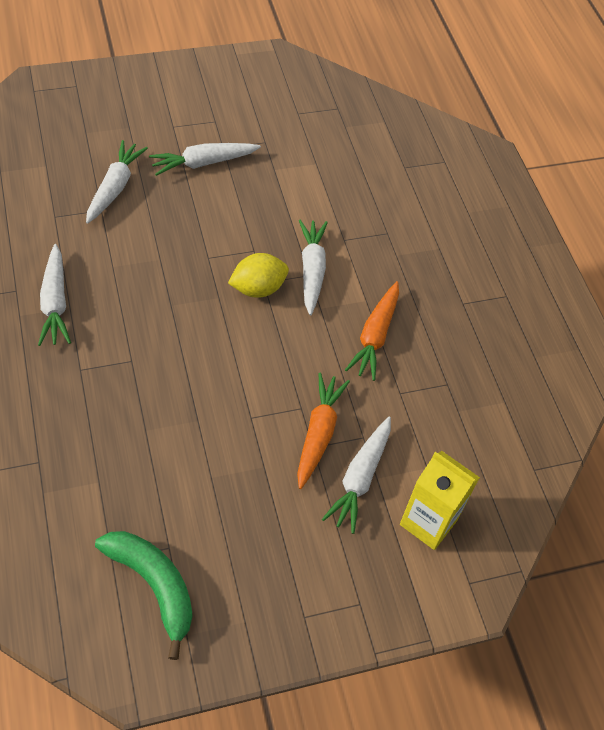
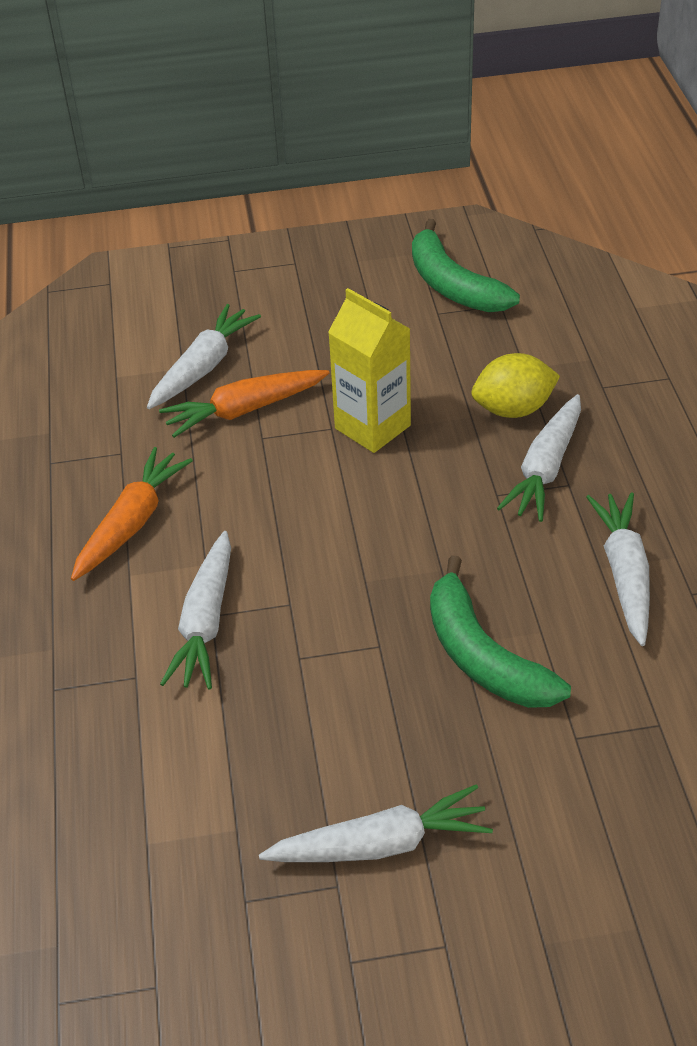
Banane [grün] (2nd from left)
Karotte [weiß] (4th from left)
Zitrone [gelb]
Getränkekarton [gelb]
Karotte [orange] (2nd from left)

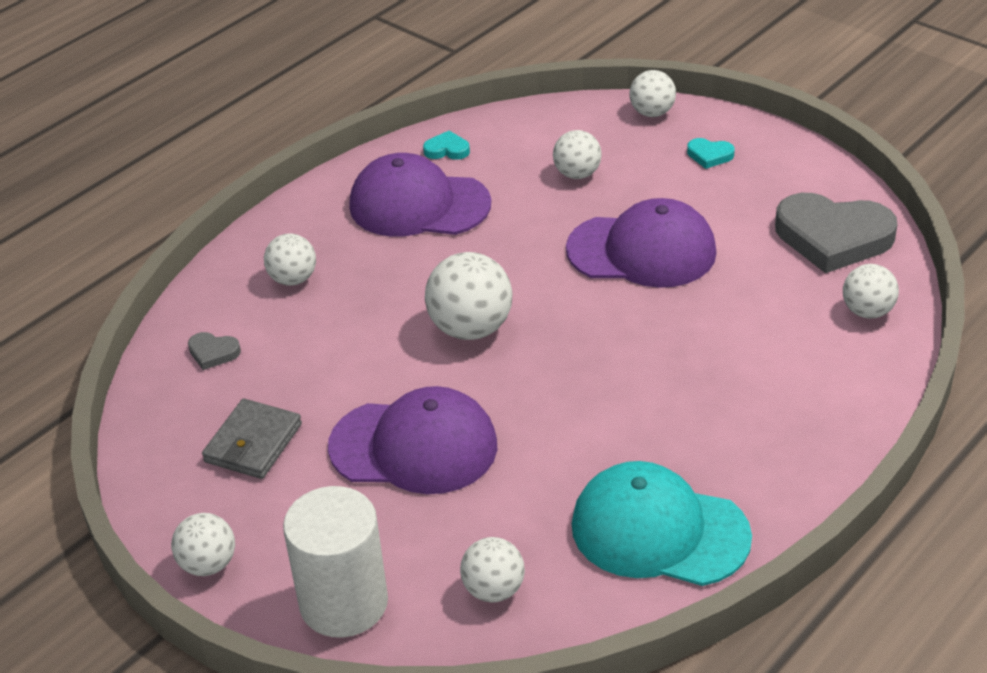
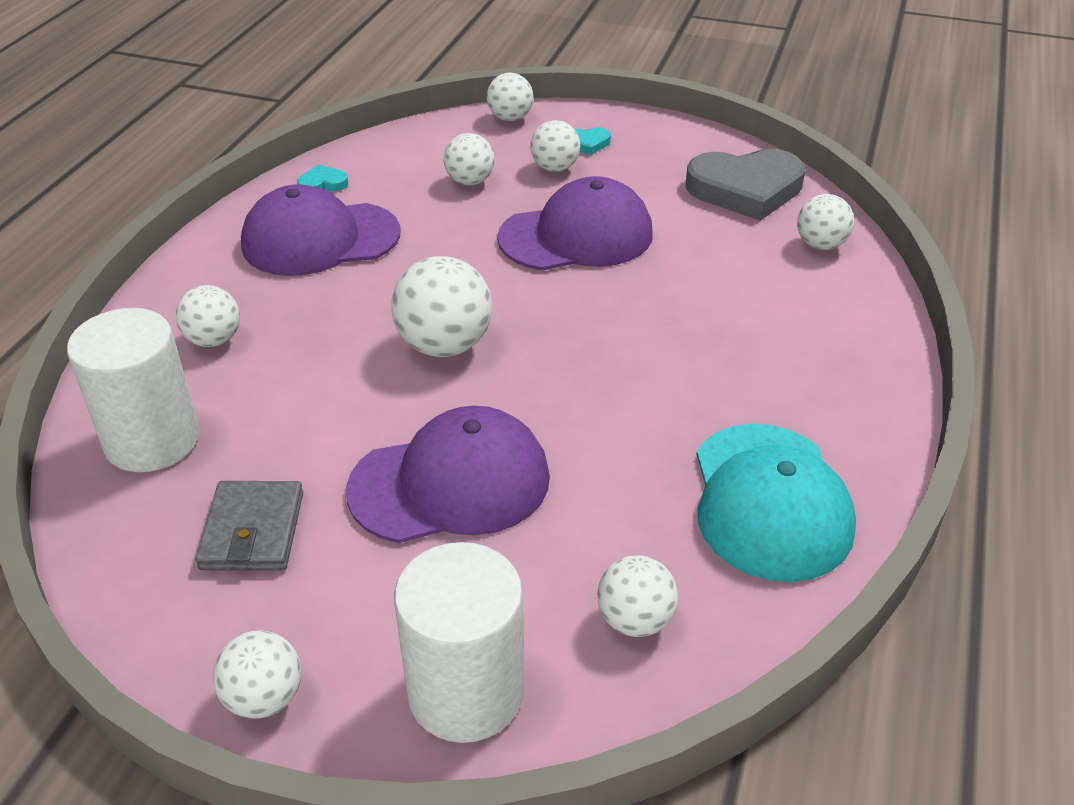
Ball [weiß] (6th from left)
Vollzylinder [weiß] (1st from left)
Kappe [türkis]

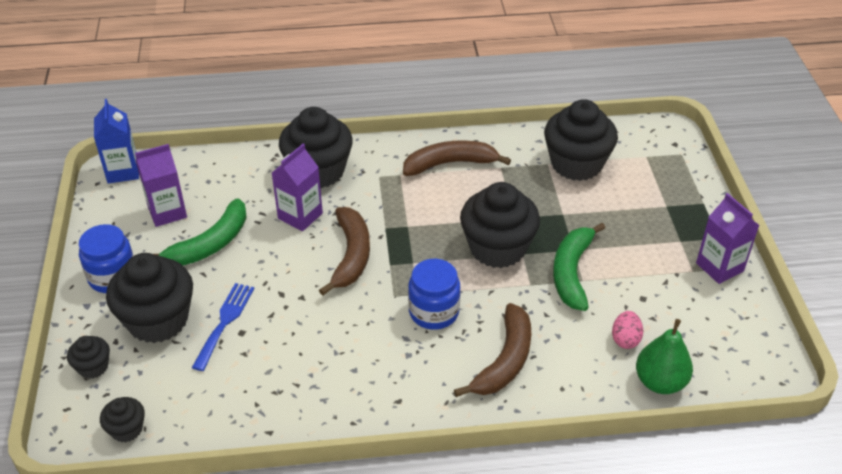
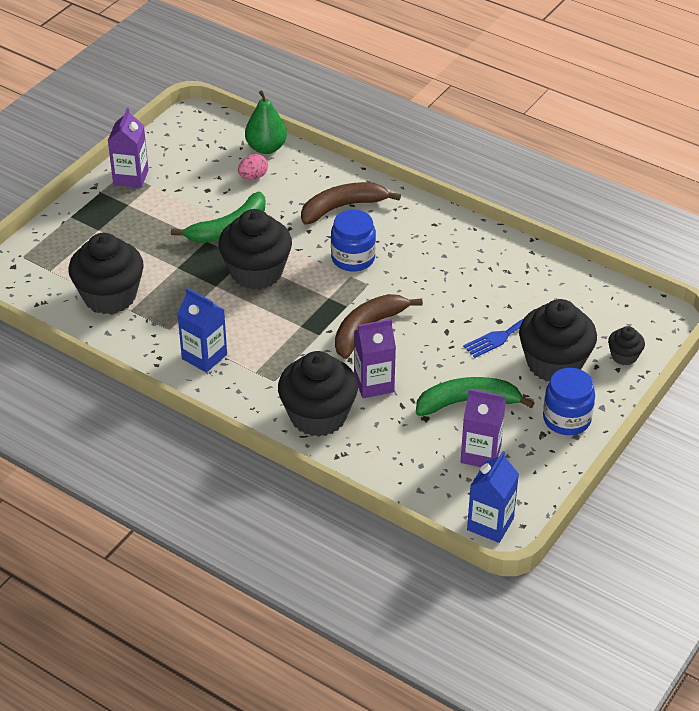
Muffin [schwarz] (2nd from left in the first image)
Getränkekarton [blau] (1st from left)

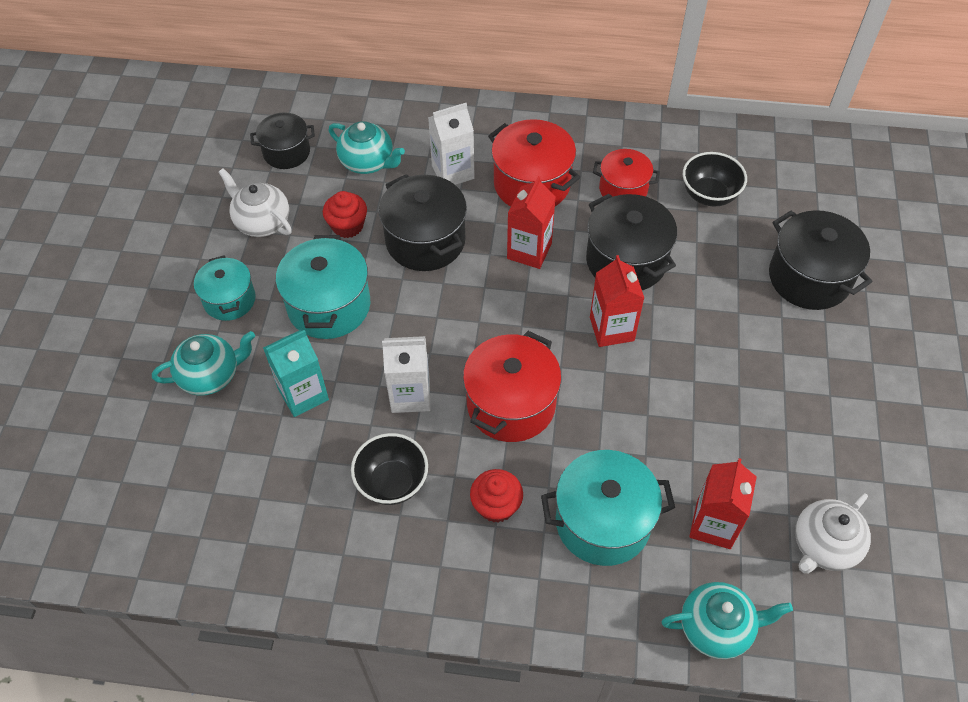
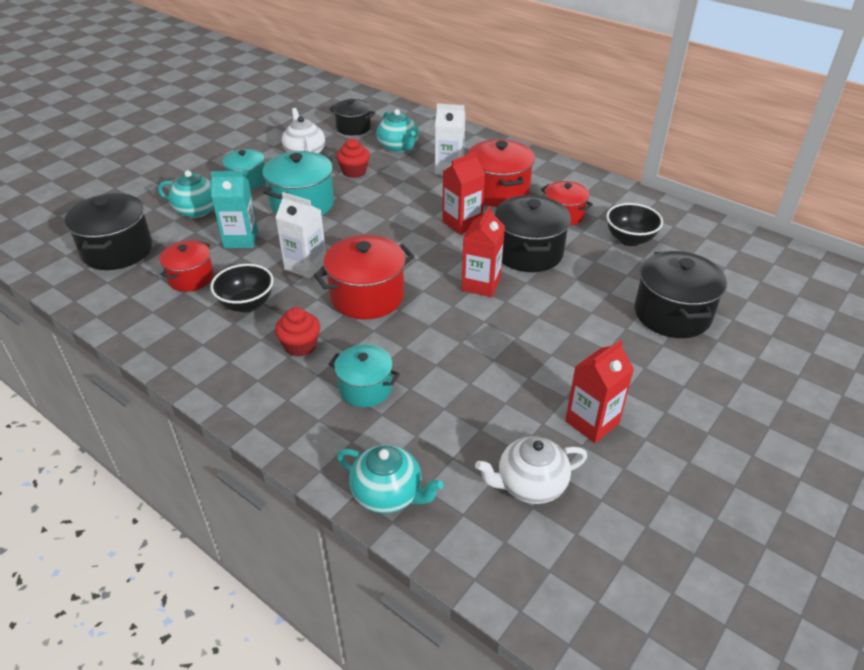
Kochtopf [rot] (1st from left)
Kochtopf [schwarz] (1st from left)
Getränkekarton [rot] (3rd from left)
Kochtopf [türkis] (3rd from left)

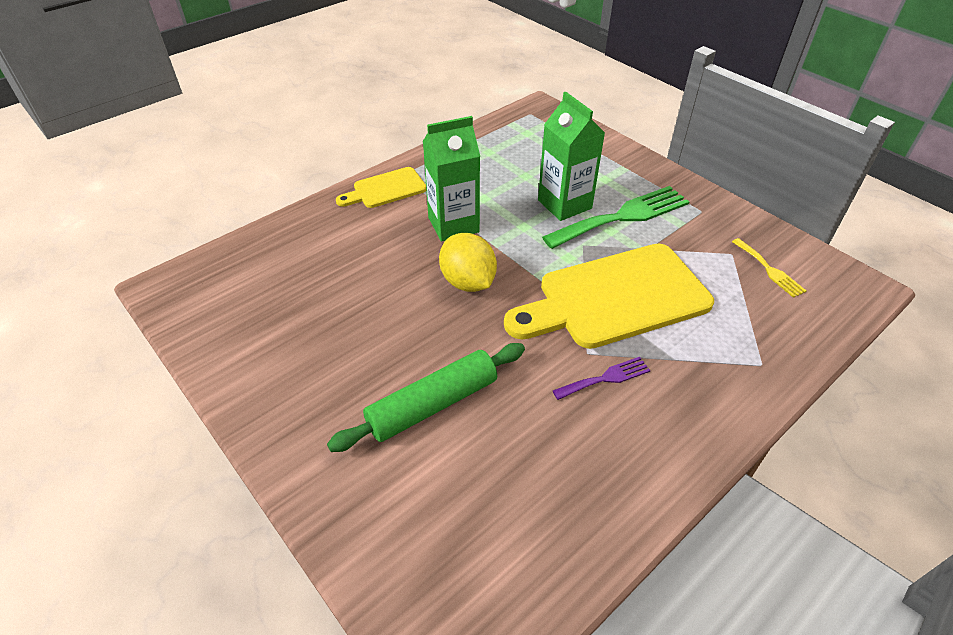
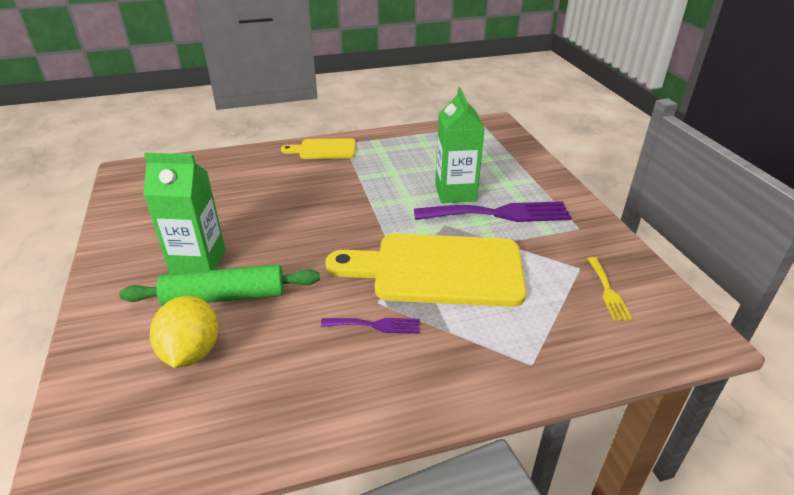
Getränkekarton [grün] (1st from left)
Zitrone [gelb]
Gabel [lila] (2nd from left)

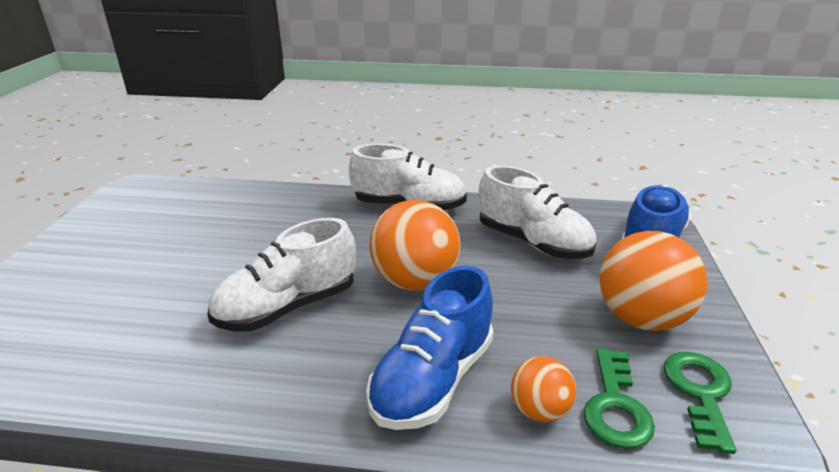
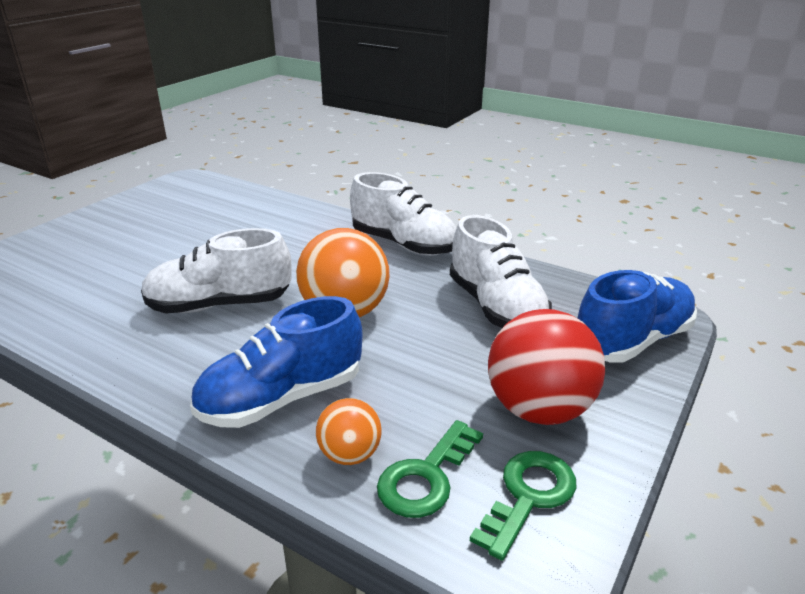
Ball [rot]

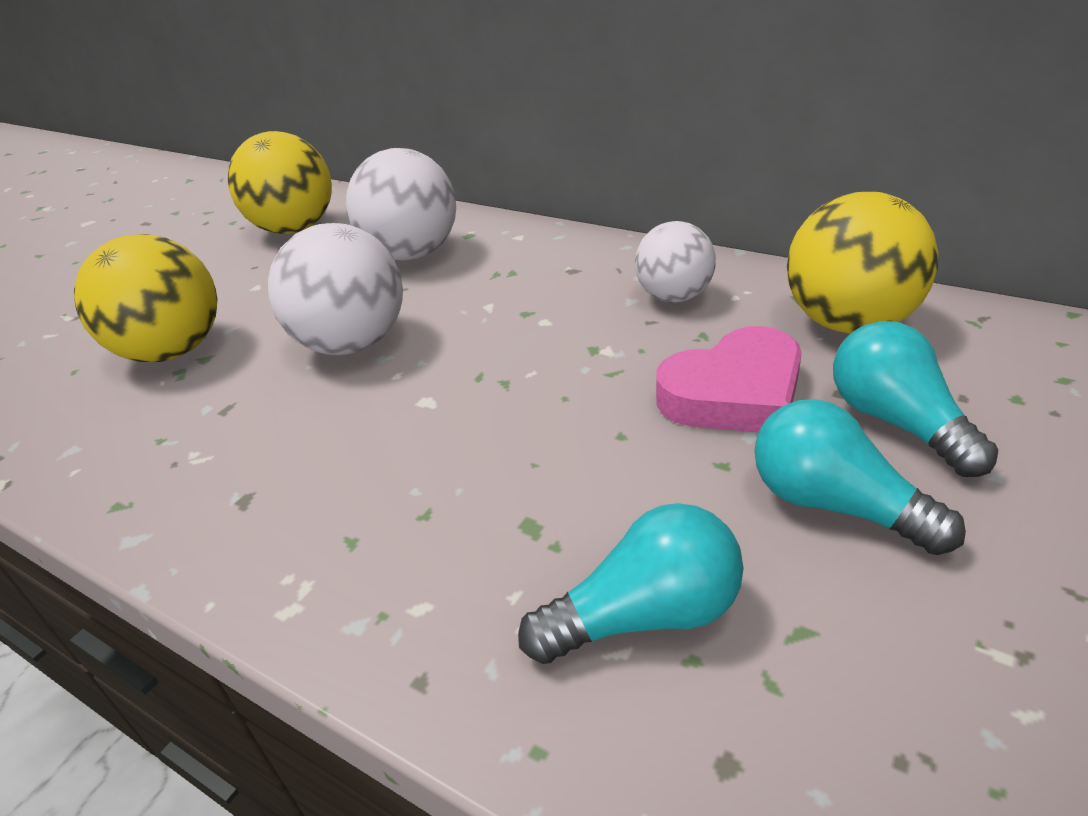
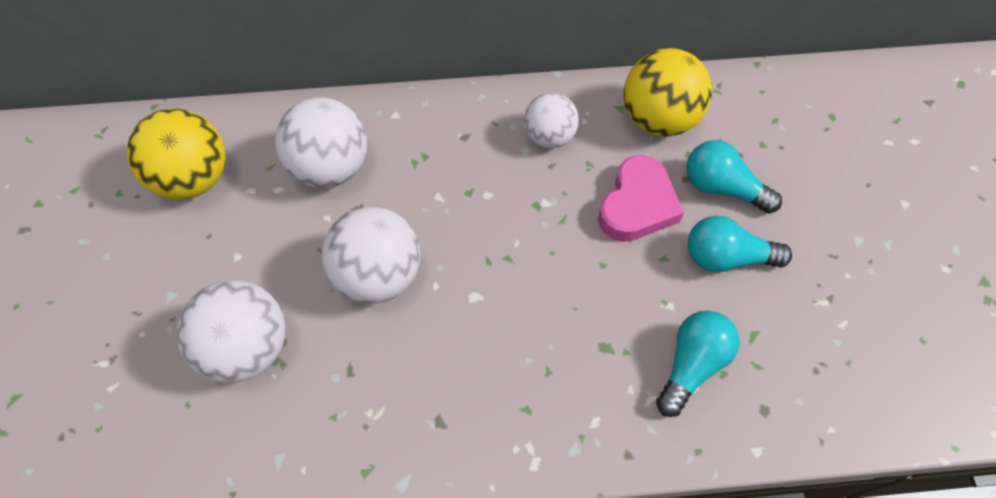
Ball [weiß] (1st from left)

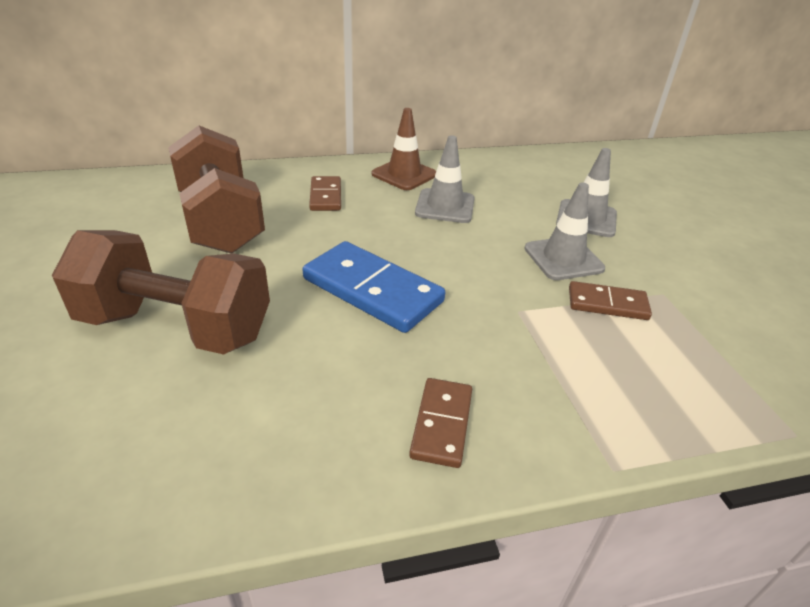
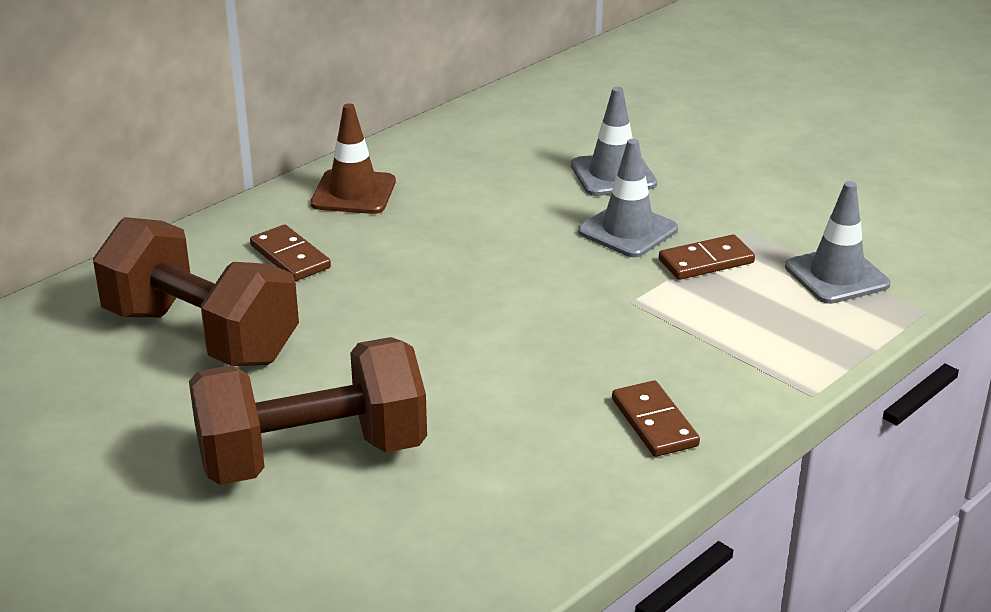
Dominostein [blau]
Leitkegel [grau] (3rd from left)

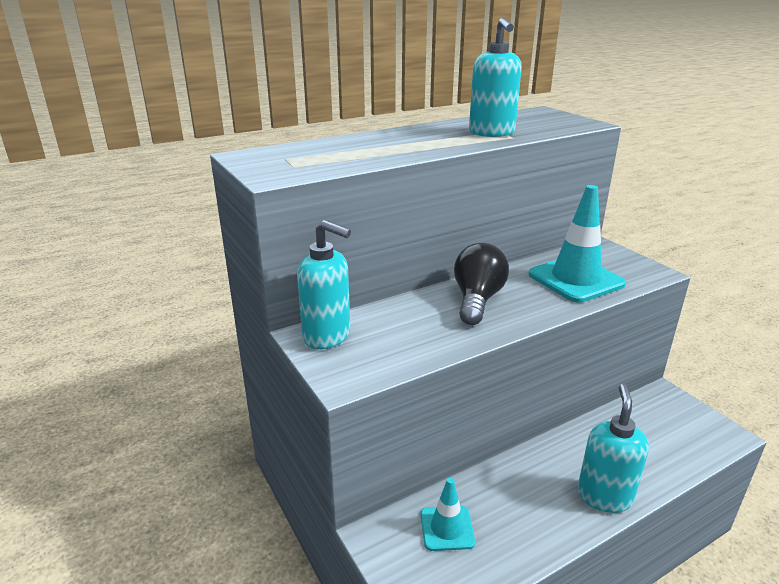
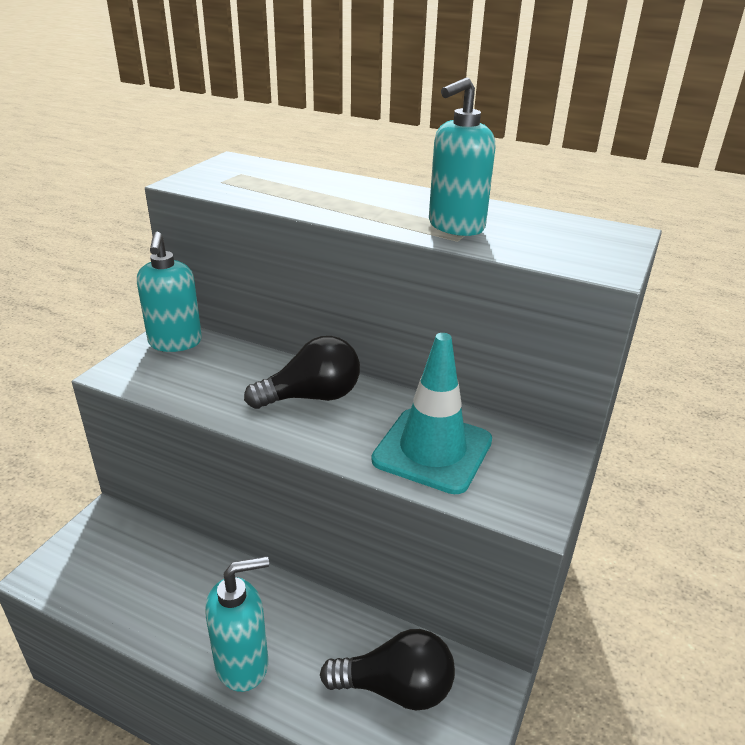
Leitkegel [türkis] (1st from left in the first image)
Glühbirne [schwarz] (2nd from left)

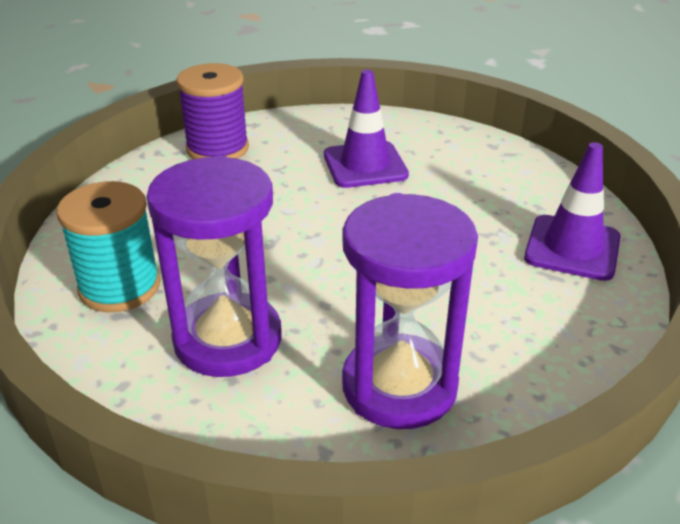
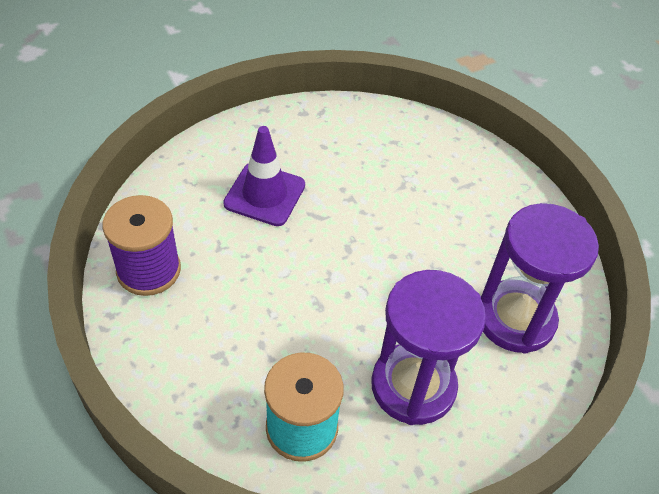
Leitkegel [lila] (2nd from left in the first image)

